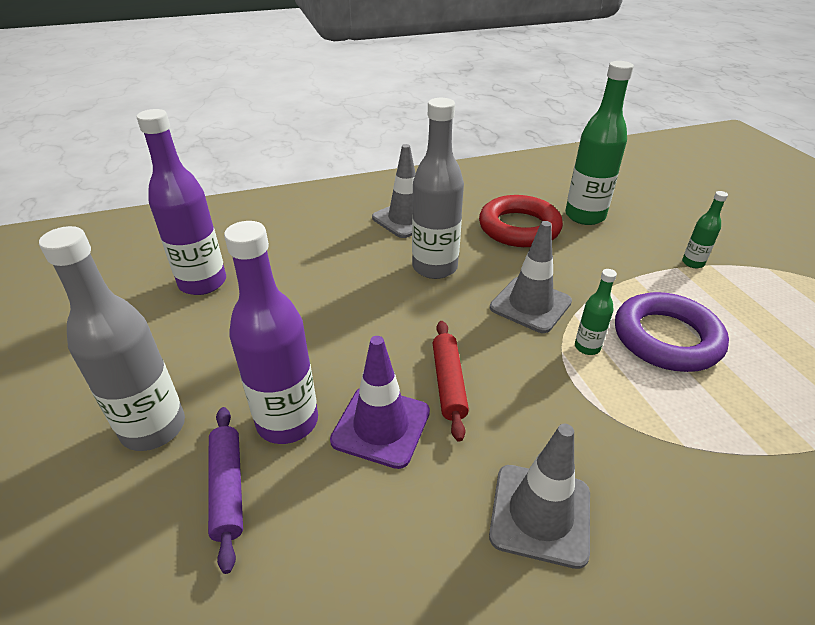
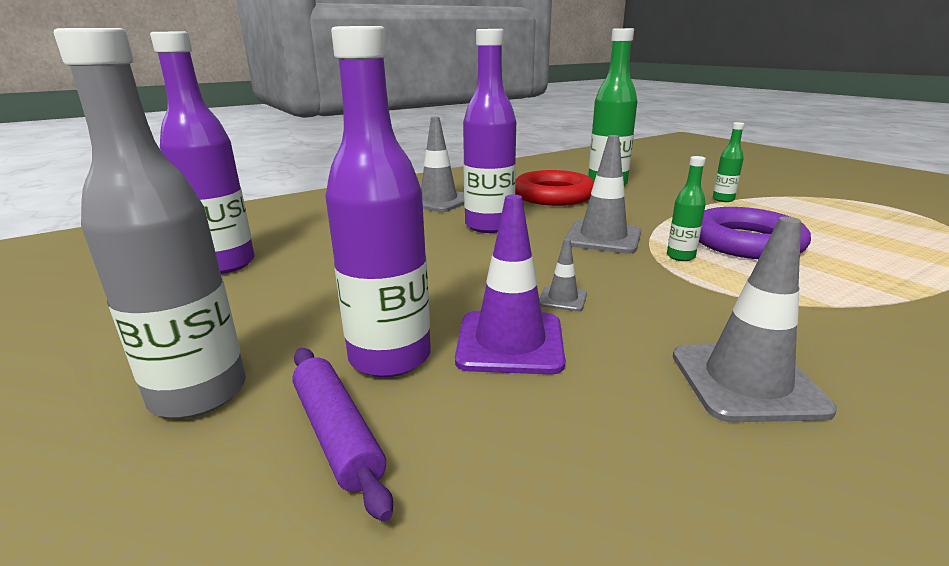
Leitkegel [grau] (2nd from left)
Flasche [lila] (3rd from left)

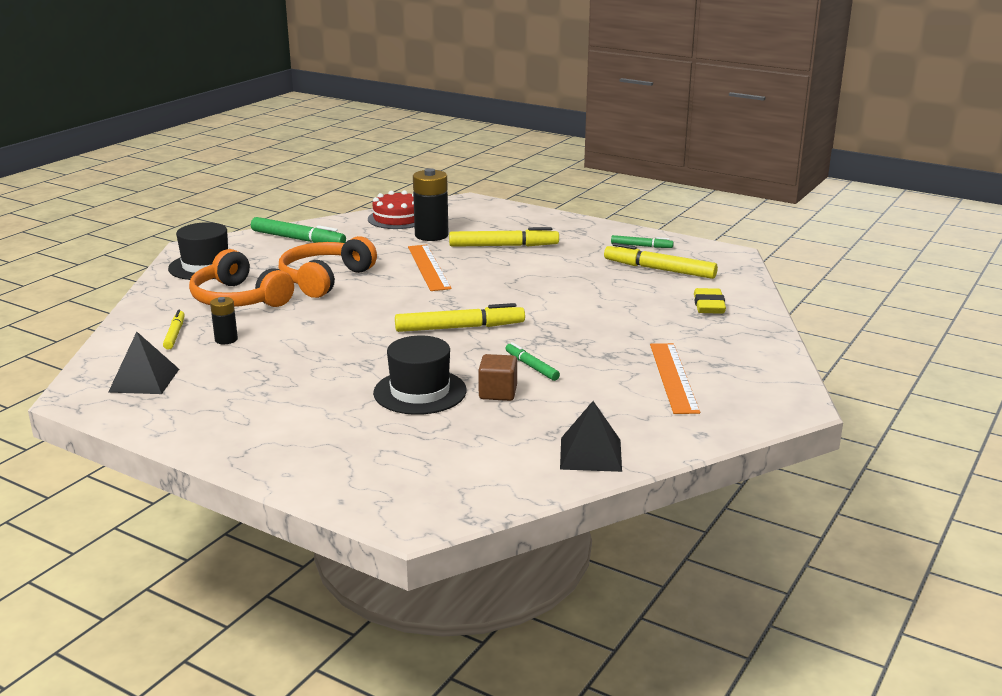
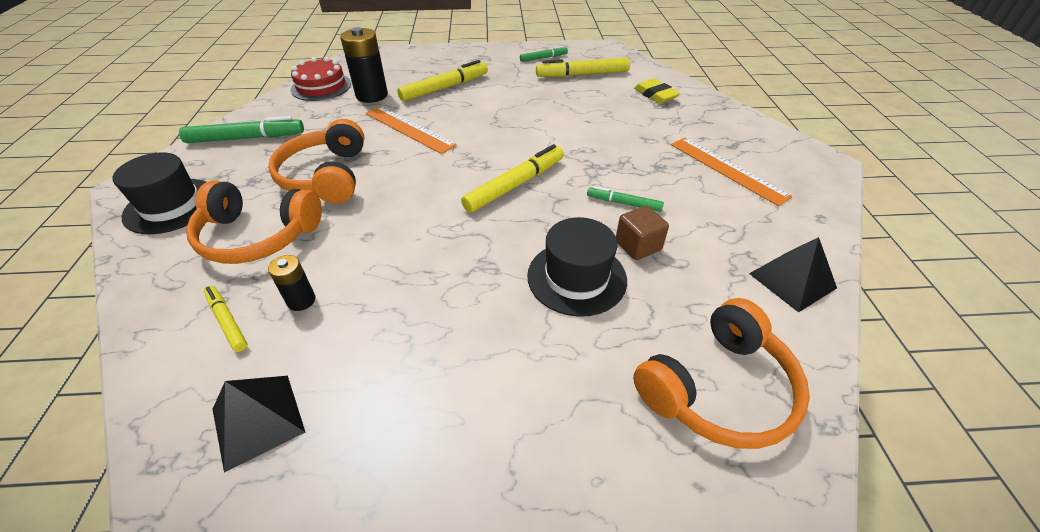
Kopfhörer [orange] (3rd from left)

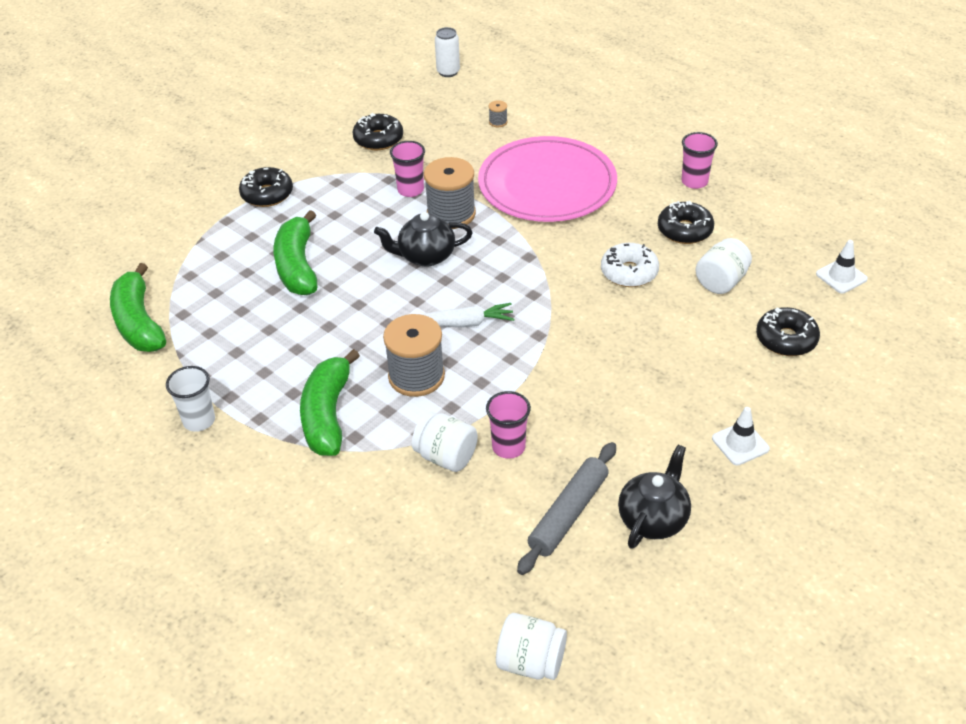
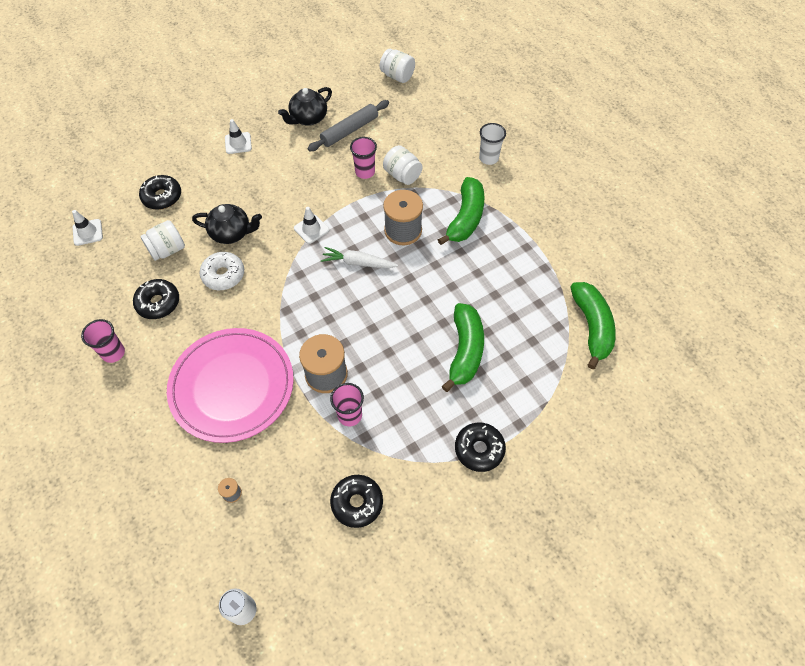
Leitkegel [weiß] (3rd from left)
Becher [weiß]
Teekanne [schwarz] (1st from left)

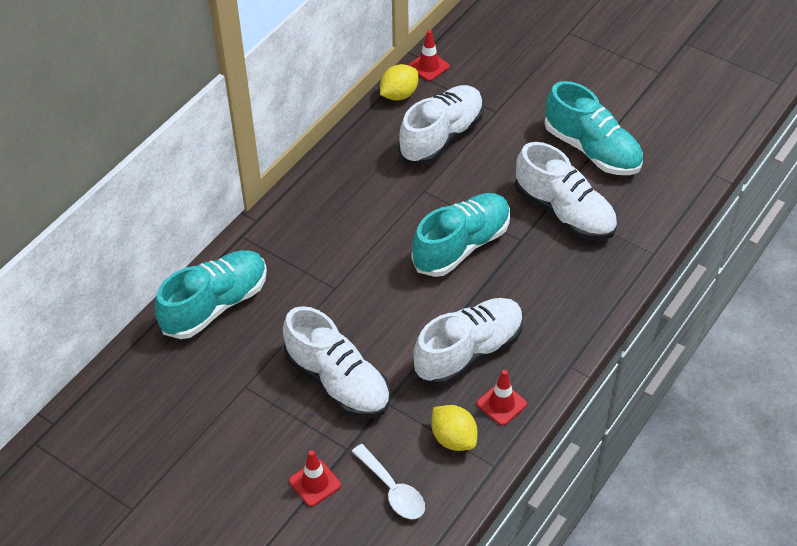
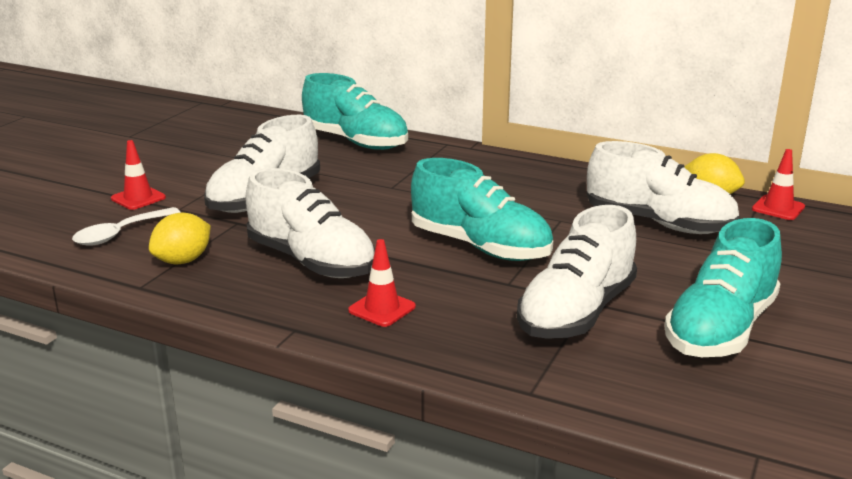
Leitkegel [rot] (2nd from left)

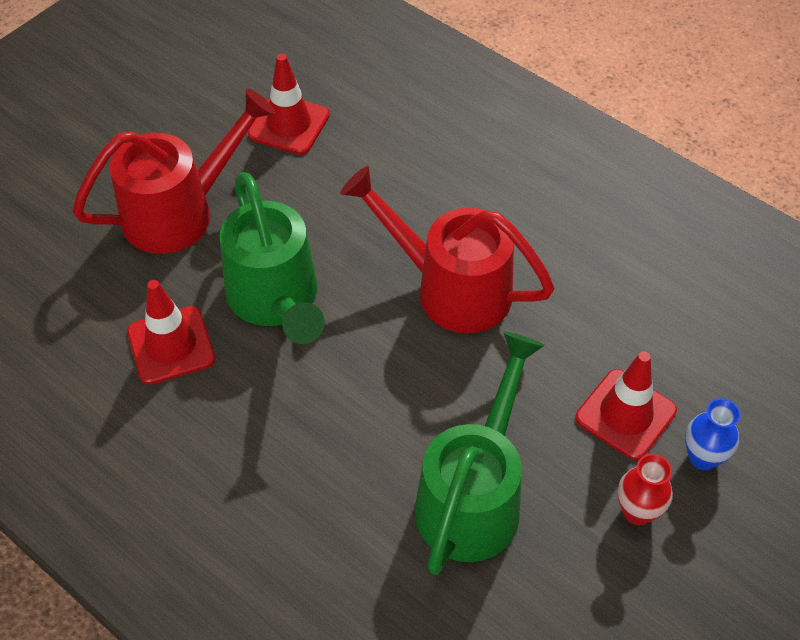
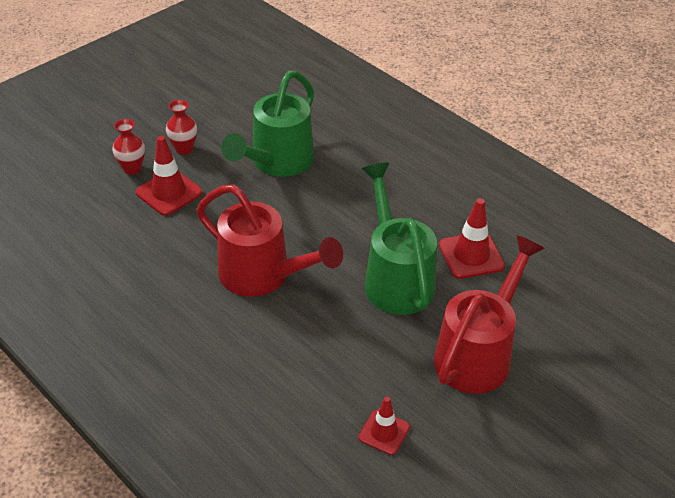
Vase [rot] (1st from left)
Gießkanne [rot] (2nd from left)
Leitkegel [rot] (2nd from left)

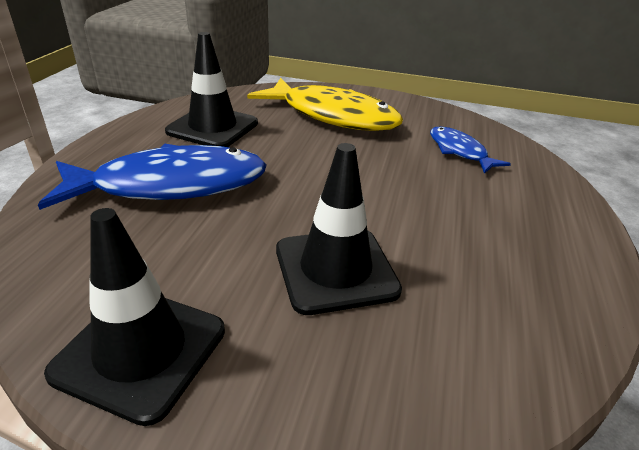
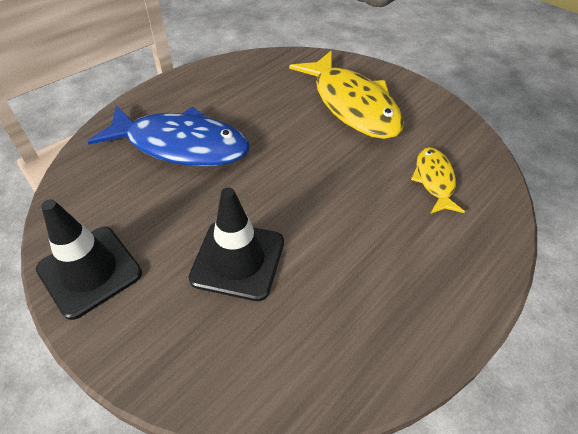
Leitkegel [schwarz] (2nd from left in the first image)
Fisch [gelb] (2nd from left)

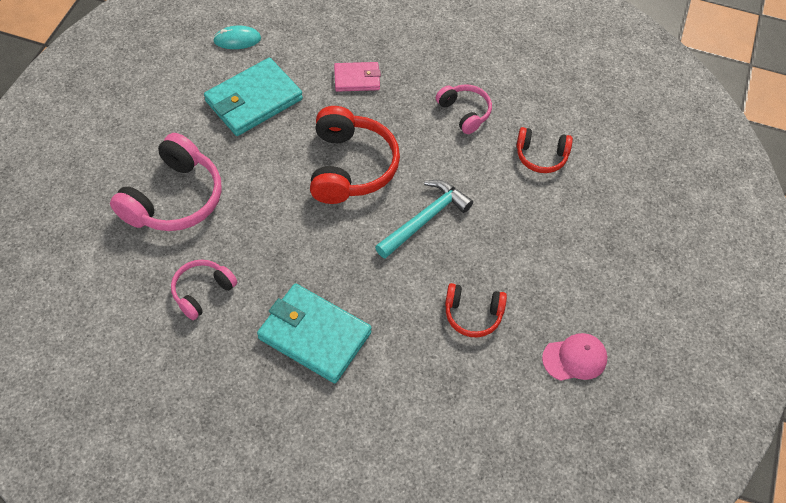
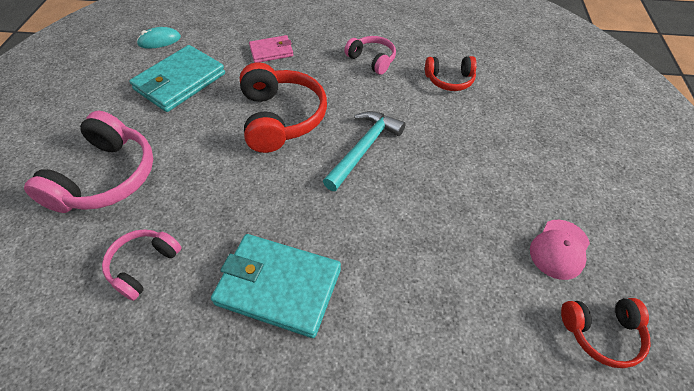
Kopfhörer [rot] (3rd from left)
Kappe [rosa]

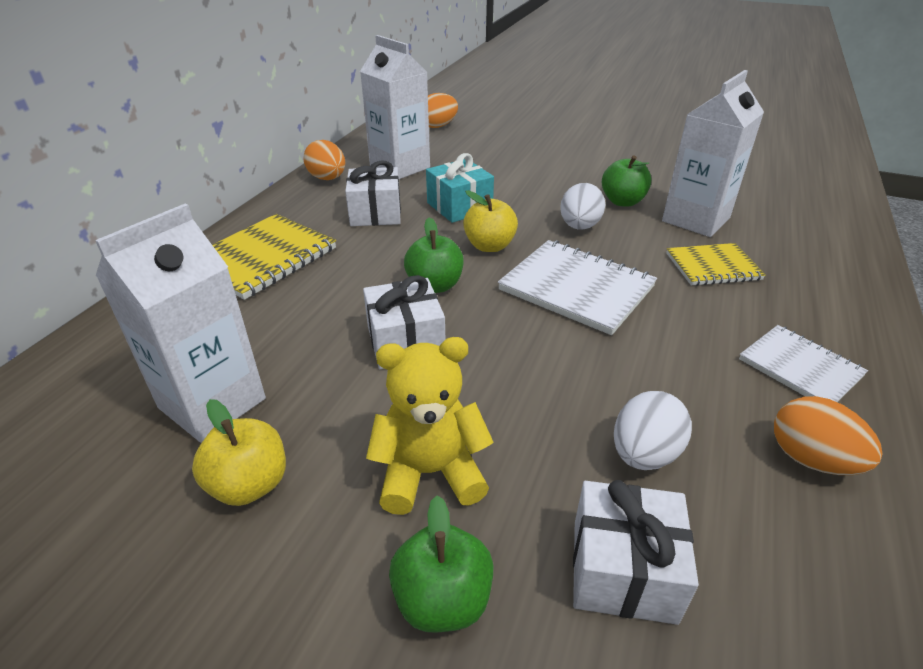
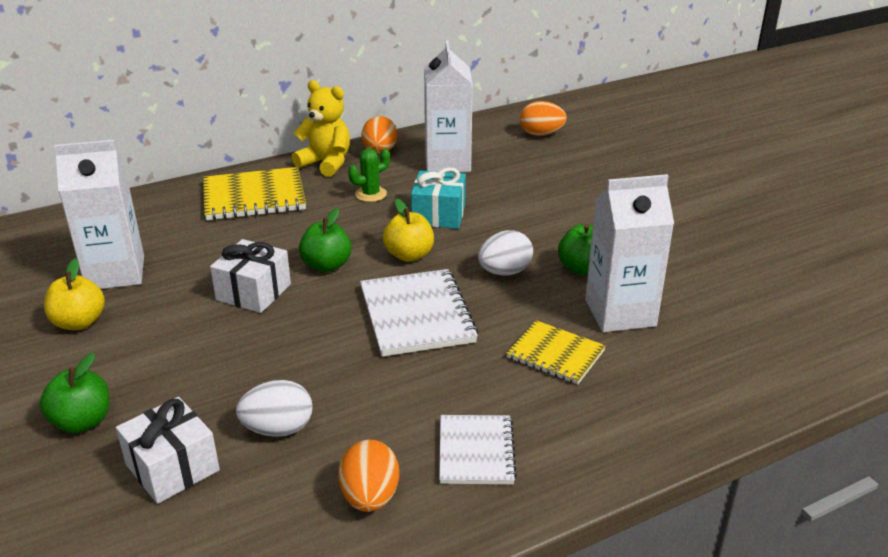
Teddybär [gelb]
Kaktus [grün]

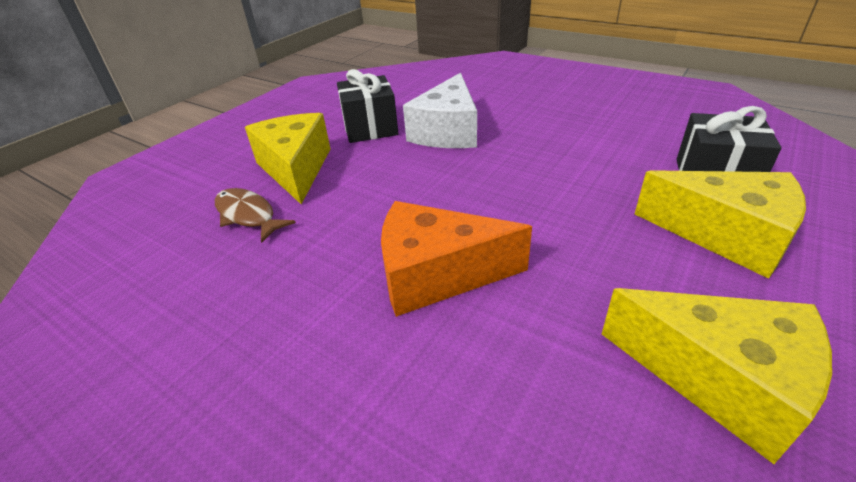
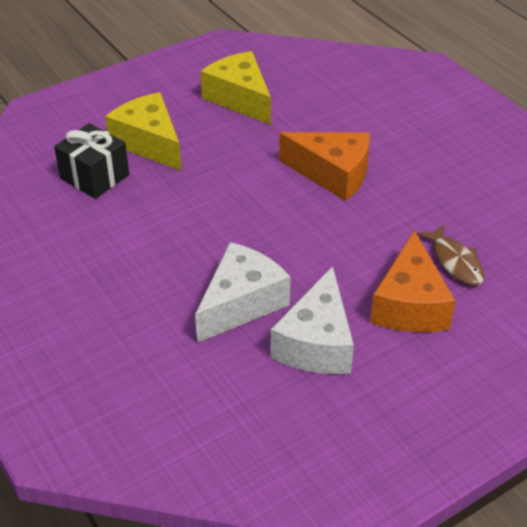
Käse [weiß] (2nd from left)
Käse [orange] (2nd from left)

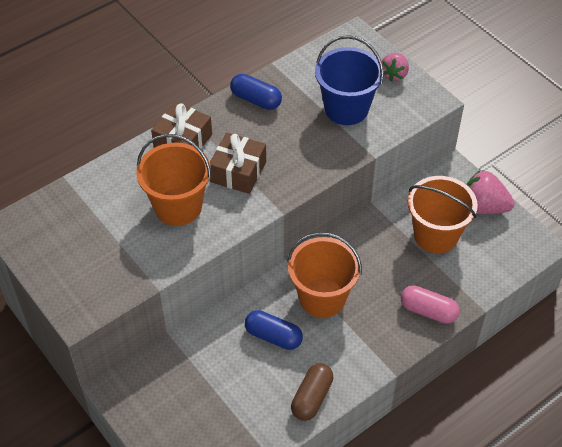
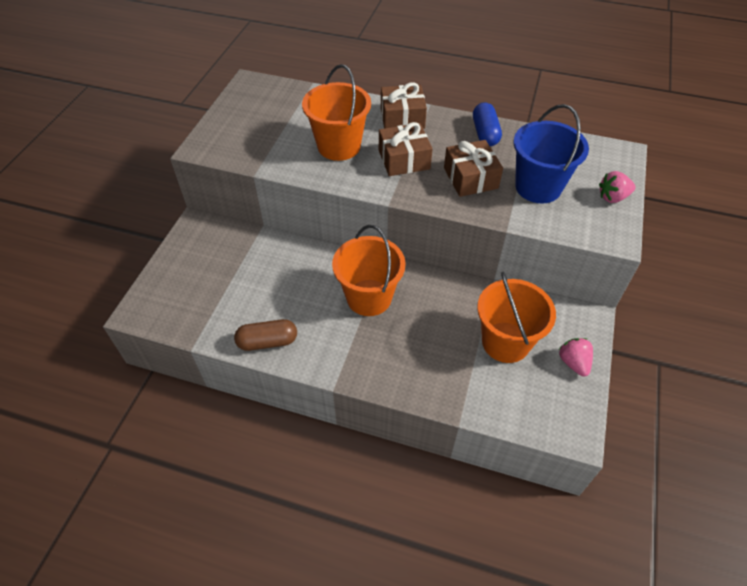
Kapsel [blau] (2nd from left in the first image)
Kapsel [rosa]
Geschenk [braun] (3rd from left)
Erdbeere [rosa] (1st from left)

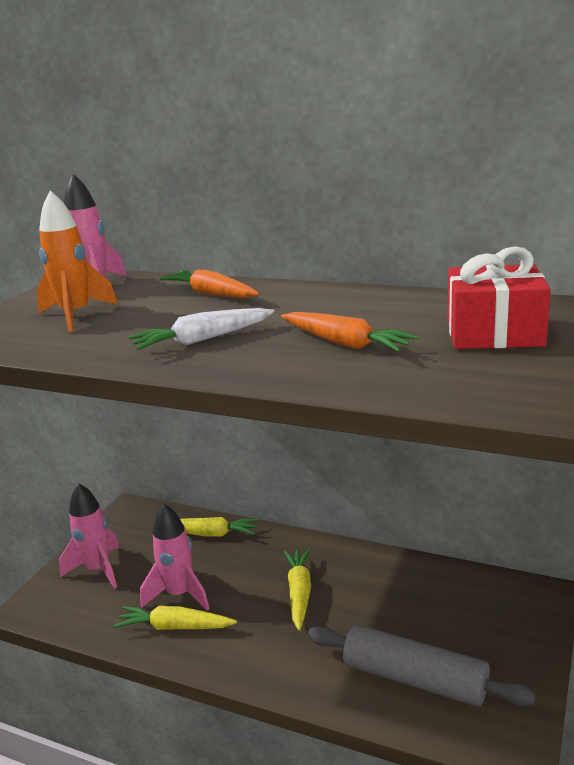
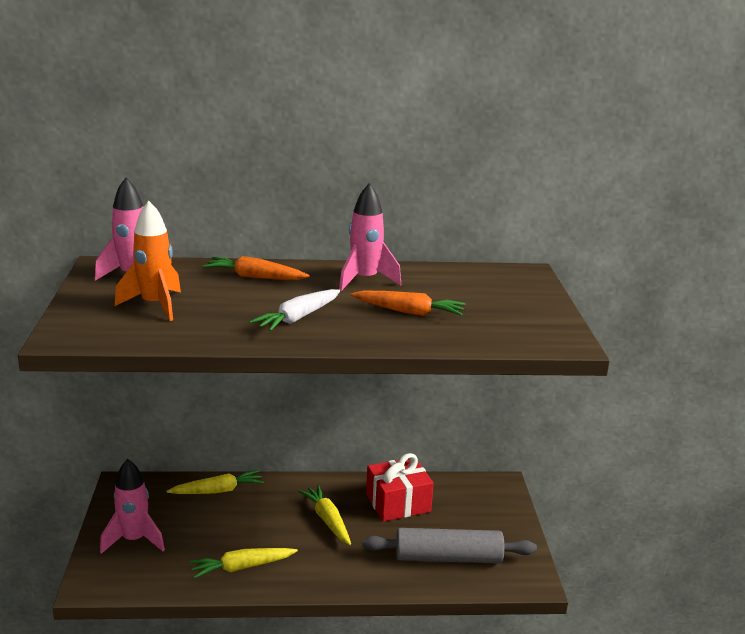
Rakete [rosa] (3rd from left)
Geschenk [rot]

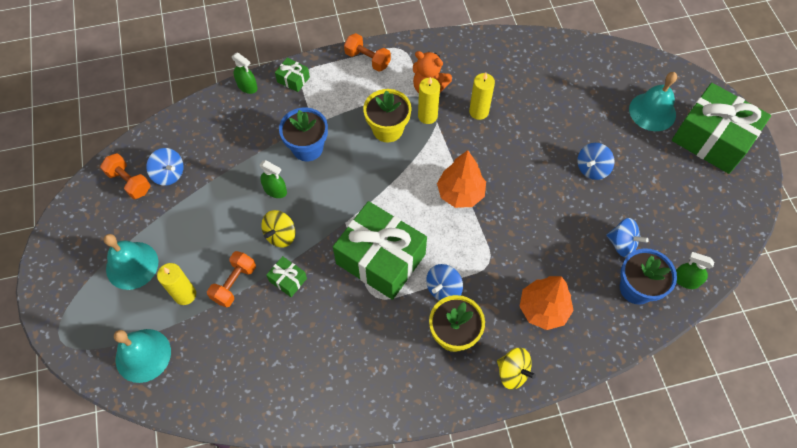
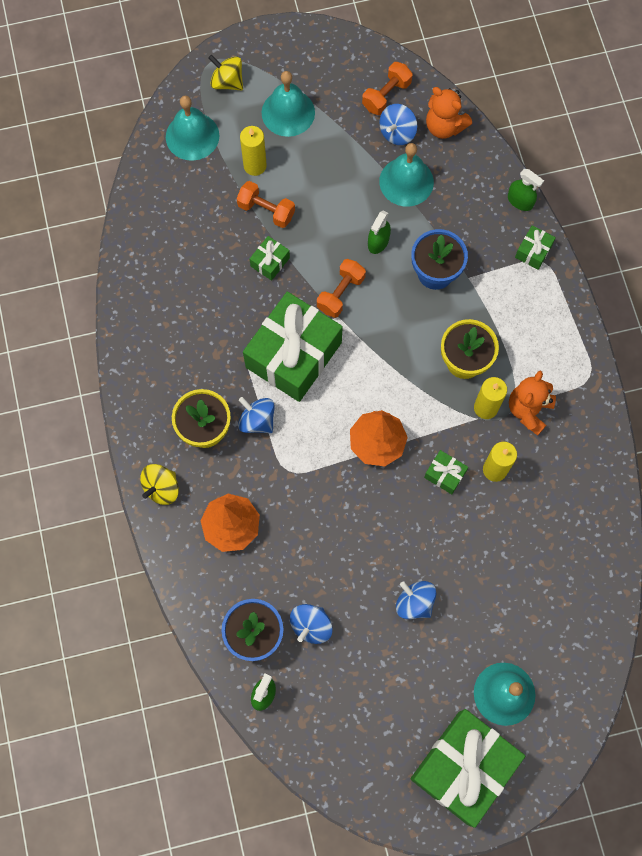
Glocke [türkis] (3rd from left)
Geschenk [grün] (3rd from left)
Teddybär [orange] (1st from left)
Kreisel [gelb] (2nd from left)
Hantel [orange] (2nd from left)
Sprühflasche [grün] (3rd from left)

